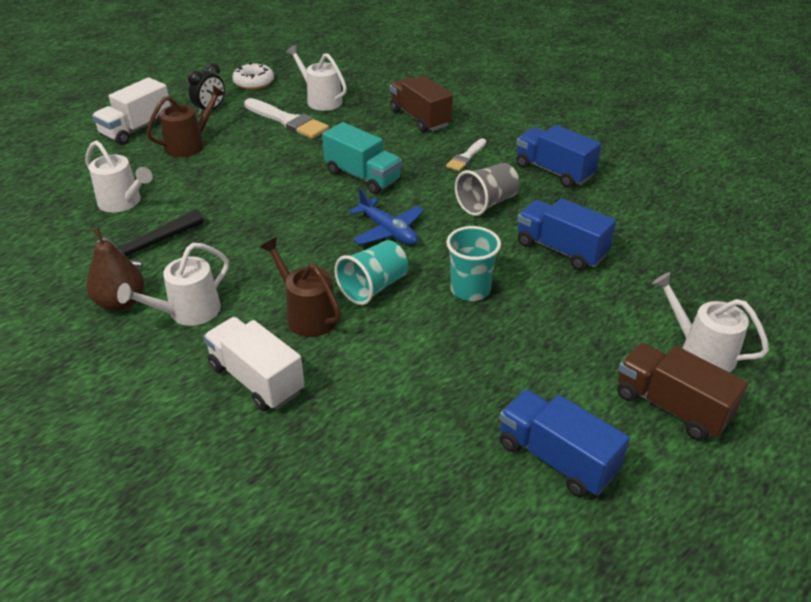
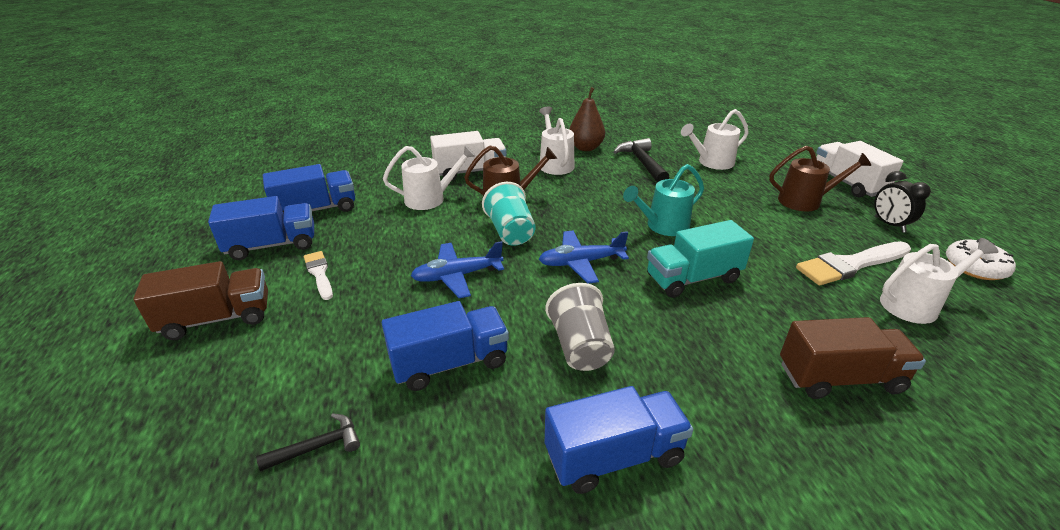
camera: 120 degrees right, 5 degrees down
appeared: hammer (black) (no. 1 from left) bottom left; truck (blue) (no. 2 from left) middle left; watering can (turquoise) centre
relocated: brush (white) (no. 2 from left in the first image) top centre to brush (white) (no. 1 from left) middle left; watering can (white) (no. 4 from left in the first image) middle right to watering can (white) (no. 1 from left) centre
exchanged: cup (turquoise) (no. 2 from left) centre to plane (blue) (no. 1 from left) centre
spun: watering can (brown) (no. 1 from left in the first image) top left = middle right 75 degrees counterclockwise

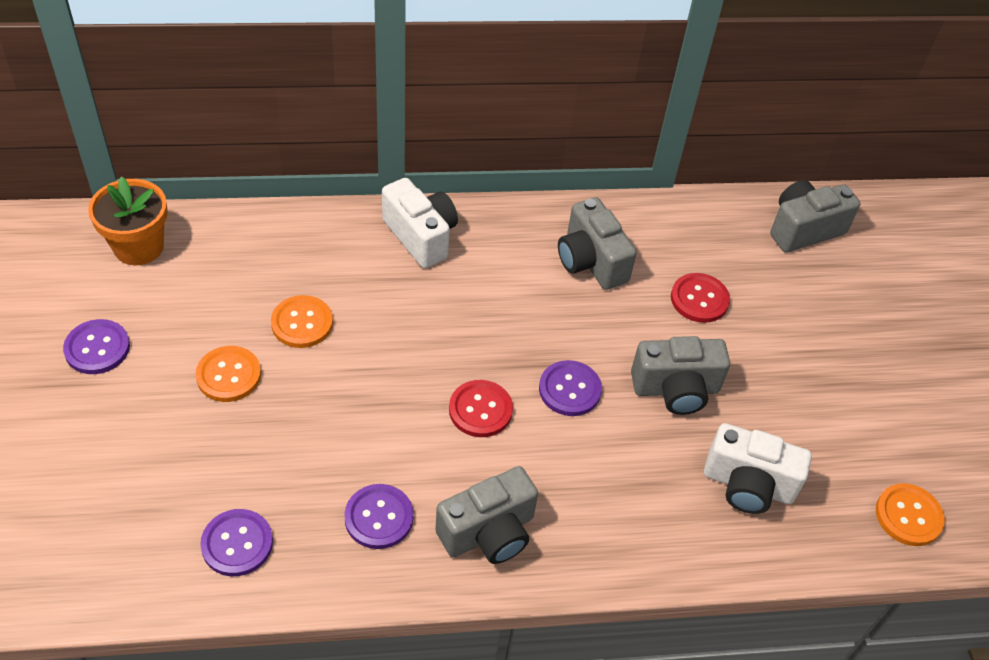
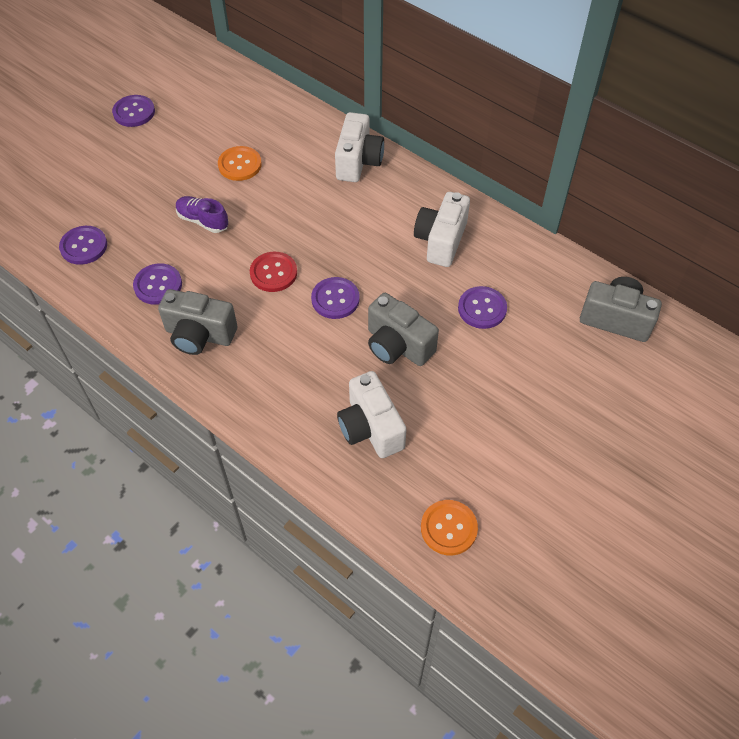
camera: 50 degrees right, 5 degrees up
missing: flower pot (orange) middle left; button (orange) (no. 1 from left) middle left
appeared: shoe (purple) top left
colour: camera (grey) (no. 2 from left) centre to camera (white) (no. 3 from left) top centre; button (red) (no. 2 from left) middle right to button (purple) (no. 5 from left) centre

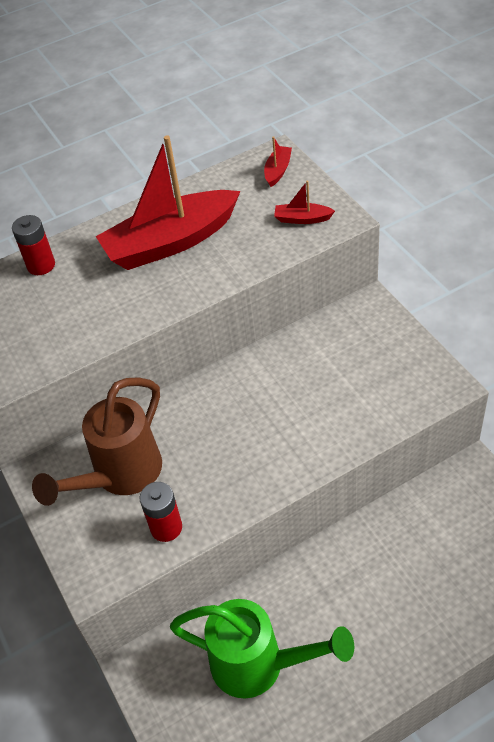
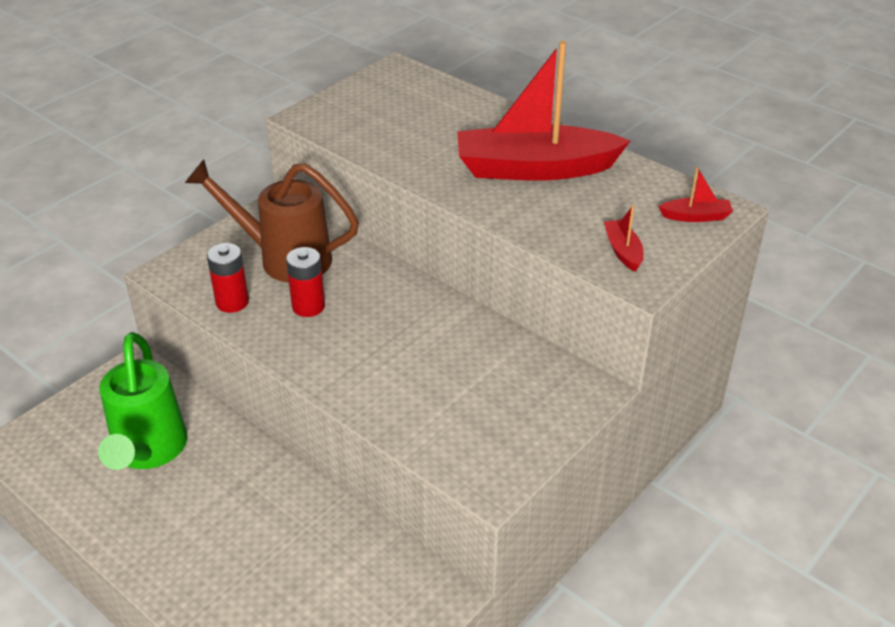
camera: 65 degrees right, 10 degrees down
relocated: battery (red) (no. 1 from left in the first image) top left to battery (red) (no. 2 from left) centre
spun: boat (red) (no. 1 from left) top centre = top centre 45 degrees counterclockwise

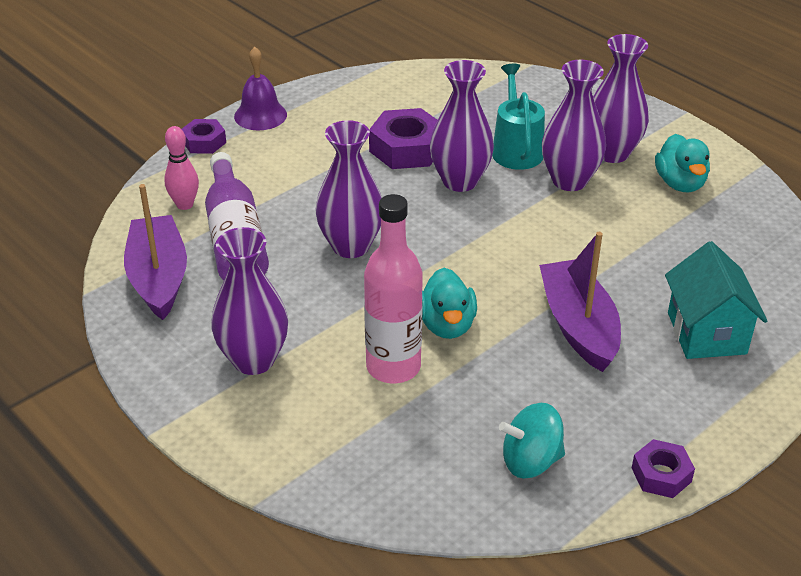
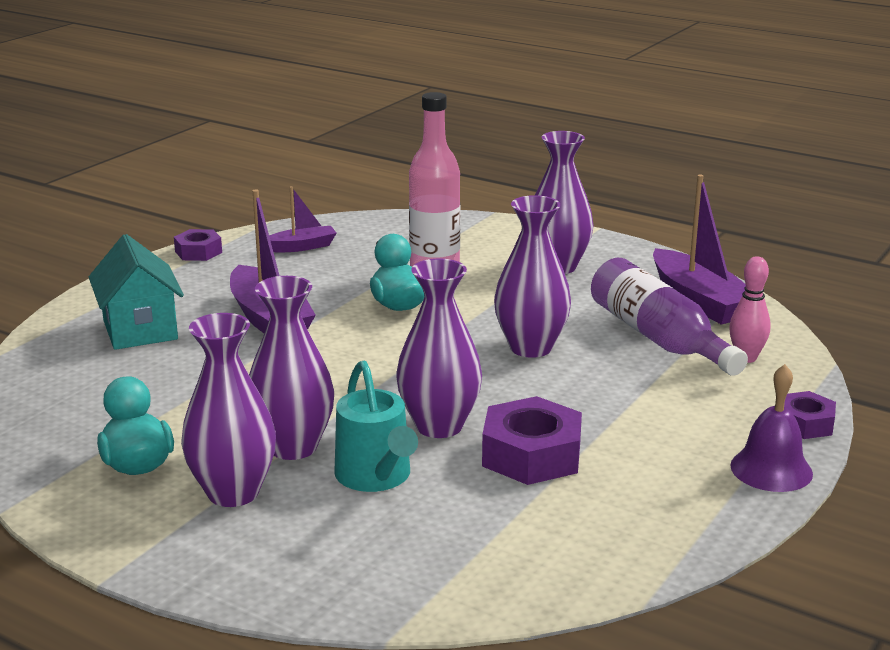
camera: 165 degrees right, 15 degrees down
exchanged: spinning top (turquoise) bottom centre to boat (purple) (no. 2 from left) centre

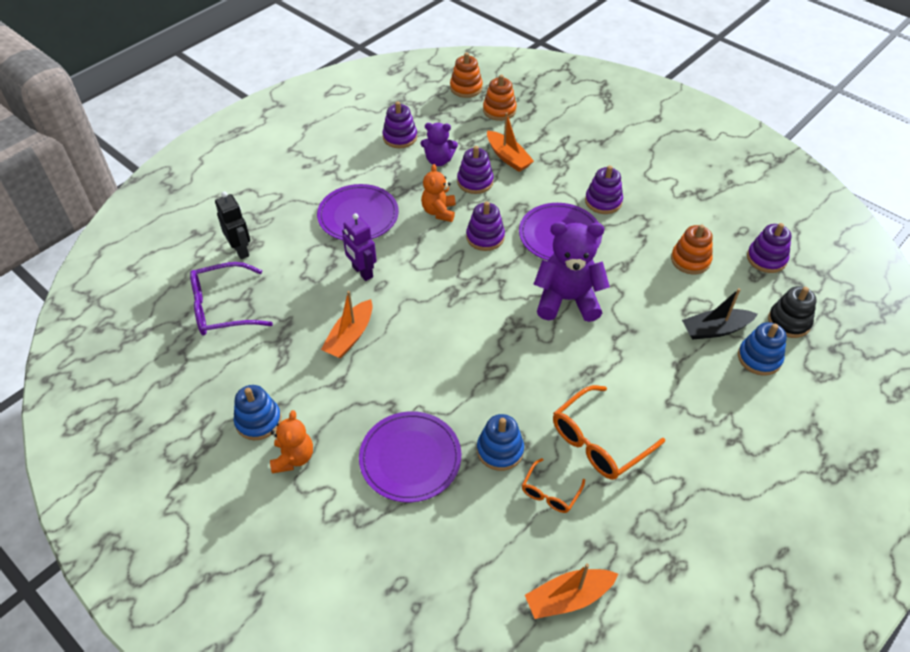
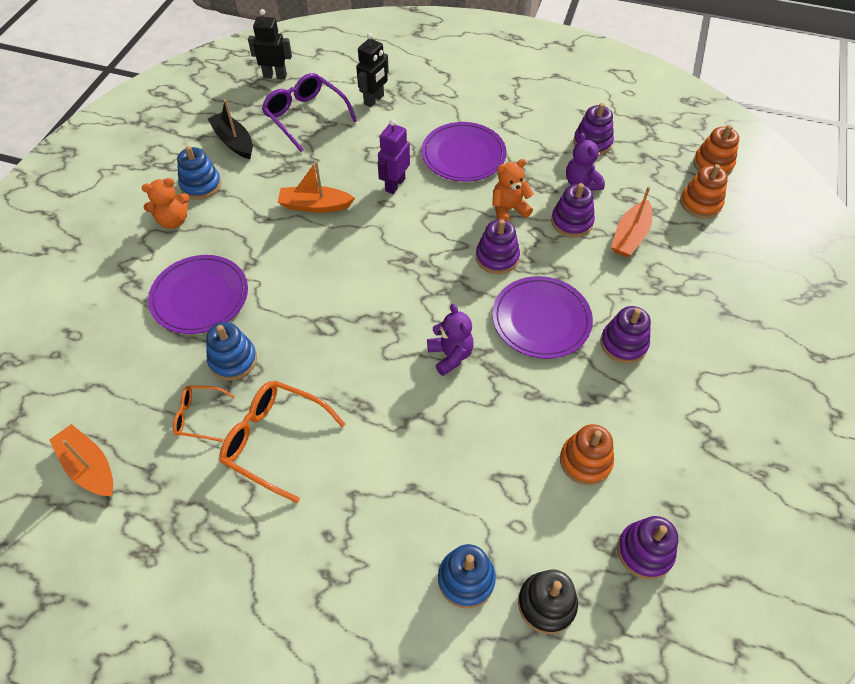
camera: 65 degrees right, 5 degrees up
appeared: robot (black) (no. 1 from left) top left
relocated: boat (black) middle right to top left
size: teddy bear (purple) (no. 2 from left in the first image) centre = centre x0.59

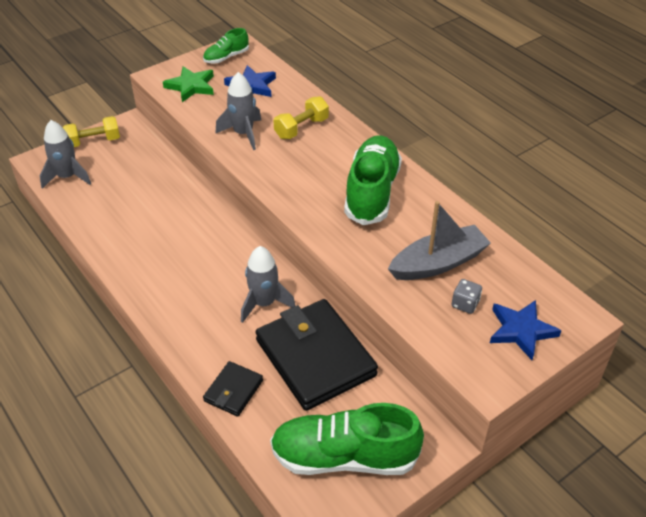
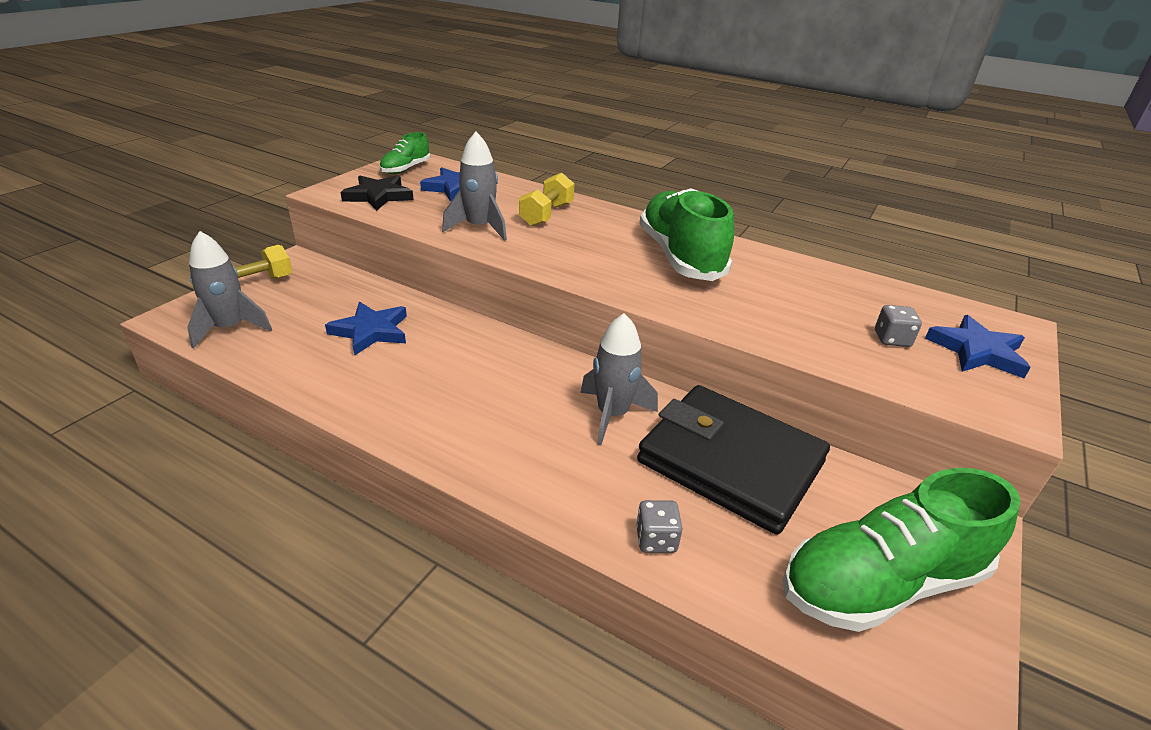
camera: 25 degrees left, 10 degrees down
missing: boat (grey) middle right
appeared: star (blue) (no. 1 from left) middle left
exchanged: wallet (black) (no. 1 from left) bottom centre to dice (grey) (no. 1 from left) bottom centre
colour: star (green) top left to star (black) top left

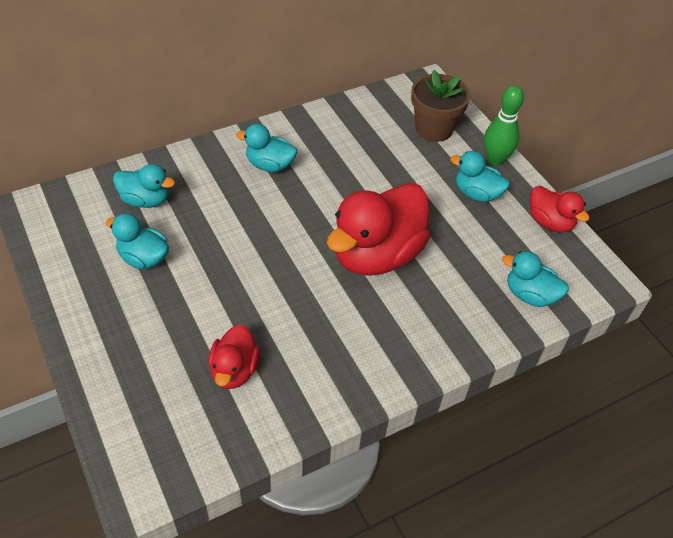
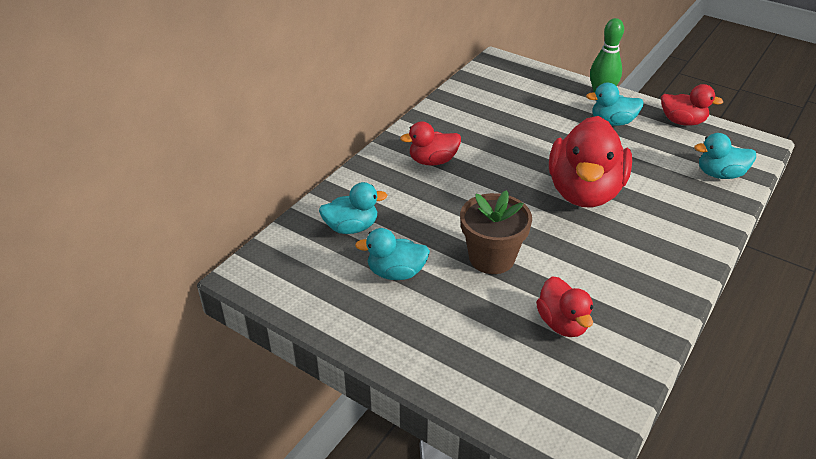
camera: 25 degrees left, 10 degrees down
relocated: flower pot (brown) top centre to centre
colour: duck (turquoise) (no. 3 from left) top centre to duck (red) (no. 1 from left) top centre

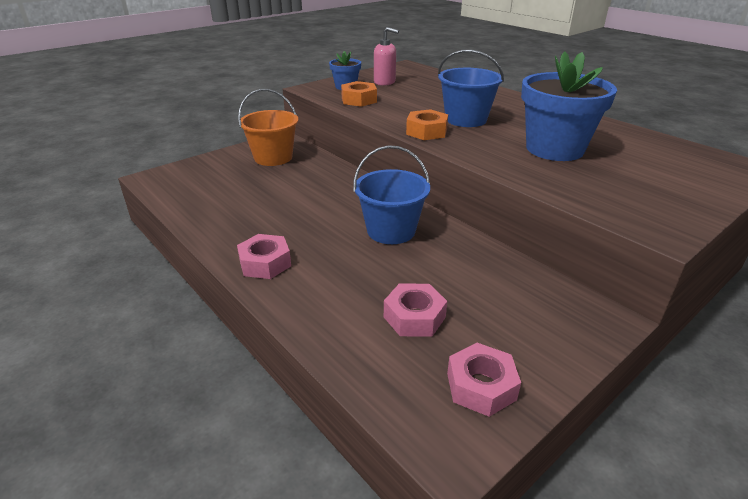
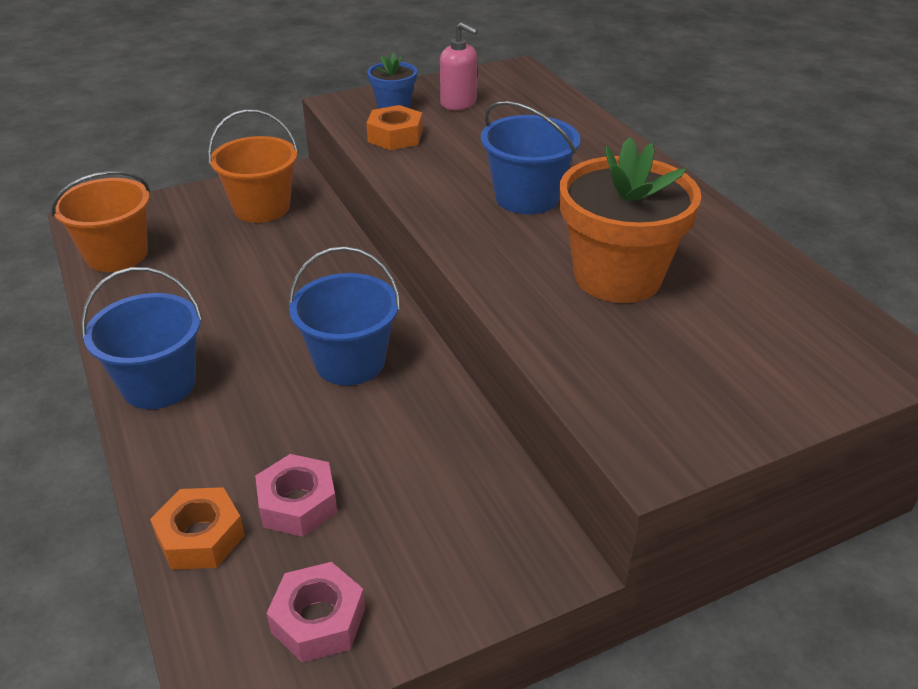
camera: 15 degrees right, 5 degrees up
appeared: bucket (orange) (no. 1 from left) top left
relocated: nut (orange) (no. 2 from left in the first image) top centre to nut (orange) (no. 1 from left) bottom left
exchanged: nut (pink) (no. 1 from left) centre to bucket (blue) (no. 1 from left) middle left
colour: flower pot (blue) (no. 2 from left) top right to flower pot (orange) top right

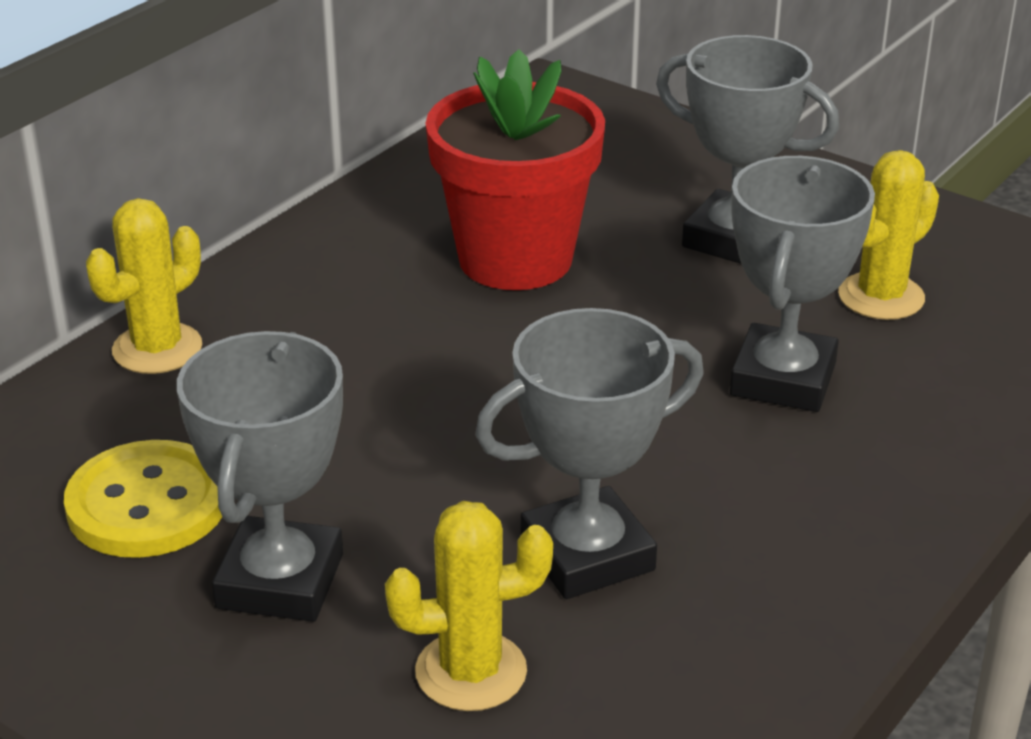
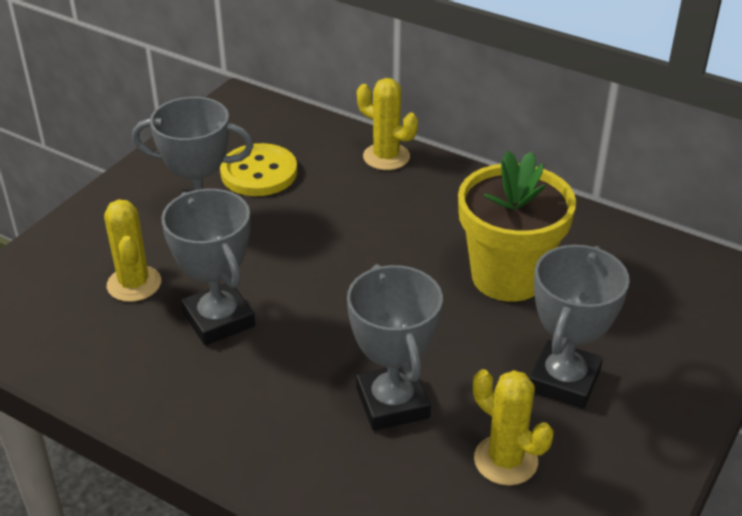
camera: 85 degrees right, 5 degrees up
colour: flower pot (red) top centre to flower pot (yellow) middle right
spun: trophy (grey) (no. 4 from left in the first image) middle right = bottom centre 60 degrees clockwise

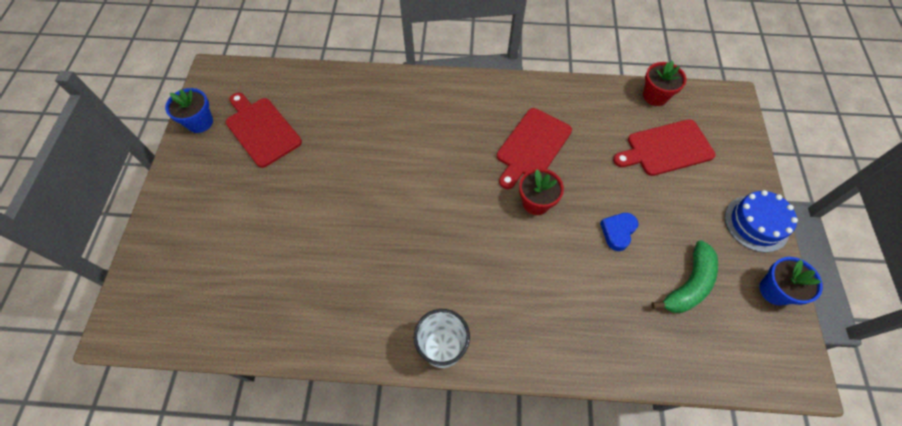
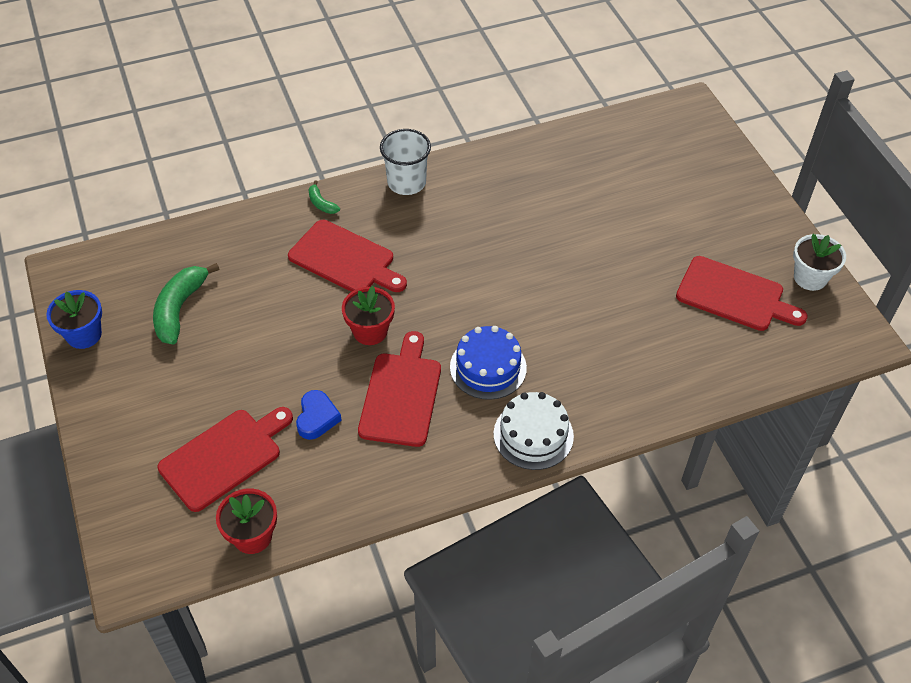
camera: 155 degrees right, 10 degrees down
appeared: cutting board (red) (no. 2 from left) centre; banana (green) (no. 2 from left) top centre; cake (white) centre
relocated: heart (blue) middle right to centre; cake (blue) middle right to centre
colour: flower pot (blue) (no. 1 from left) top left to flower pot (white) middle right

